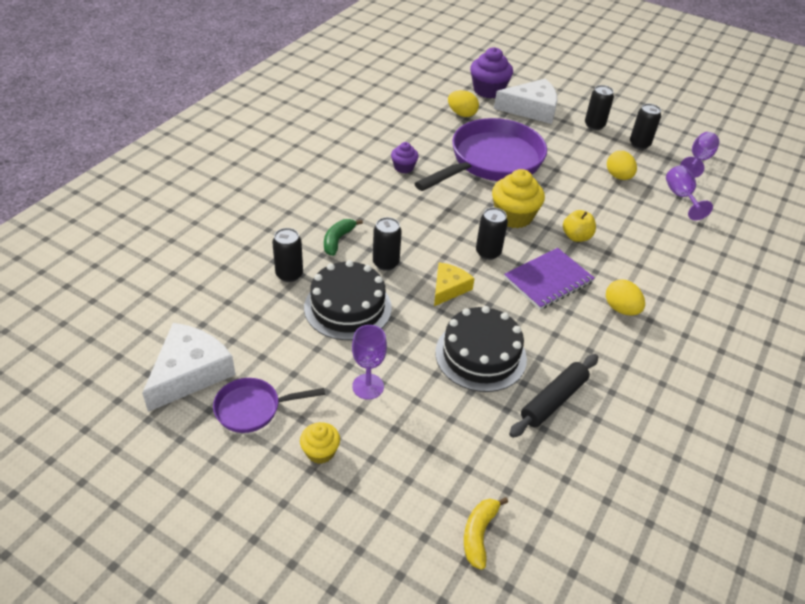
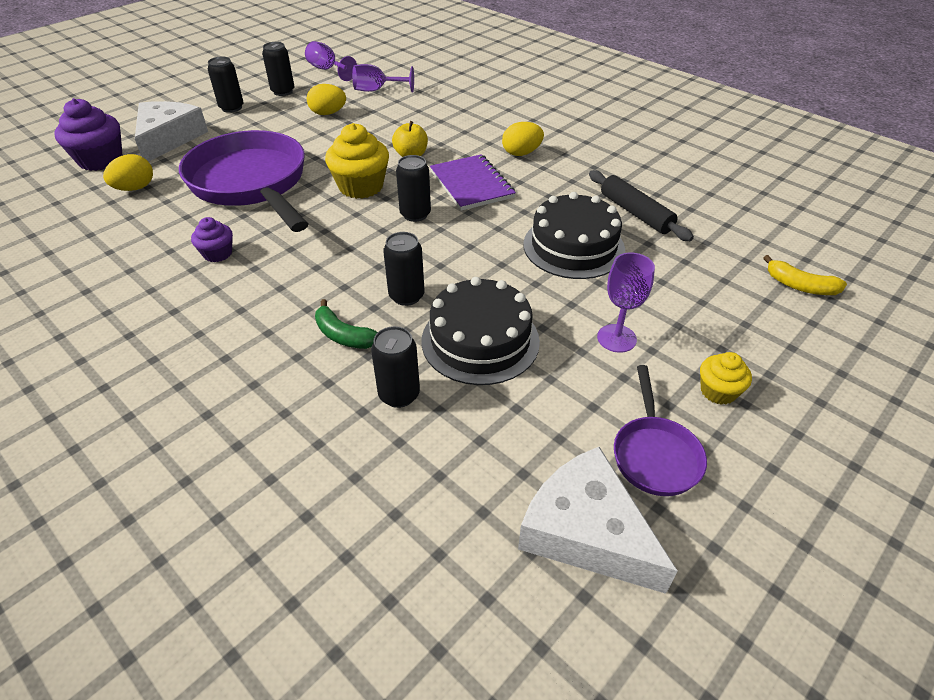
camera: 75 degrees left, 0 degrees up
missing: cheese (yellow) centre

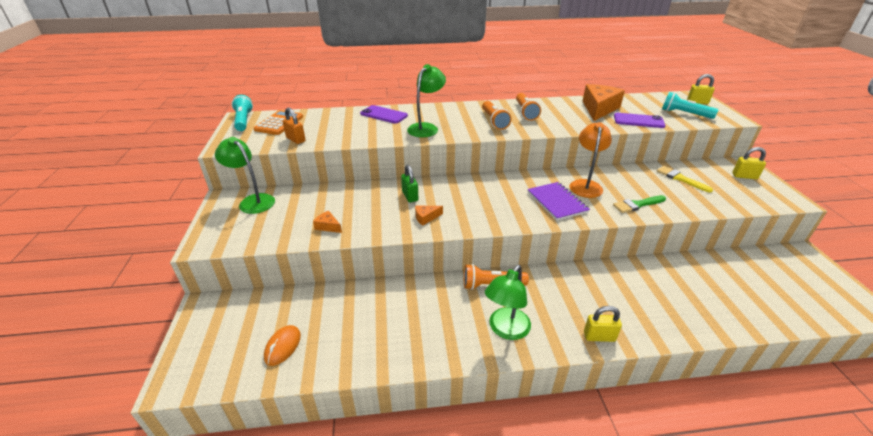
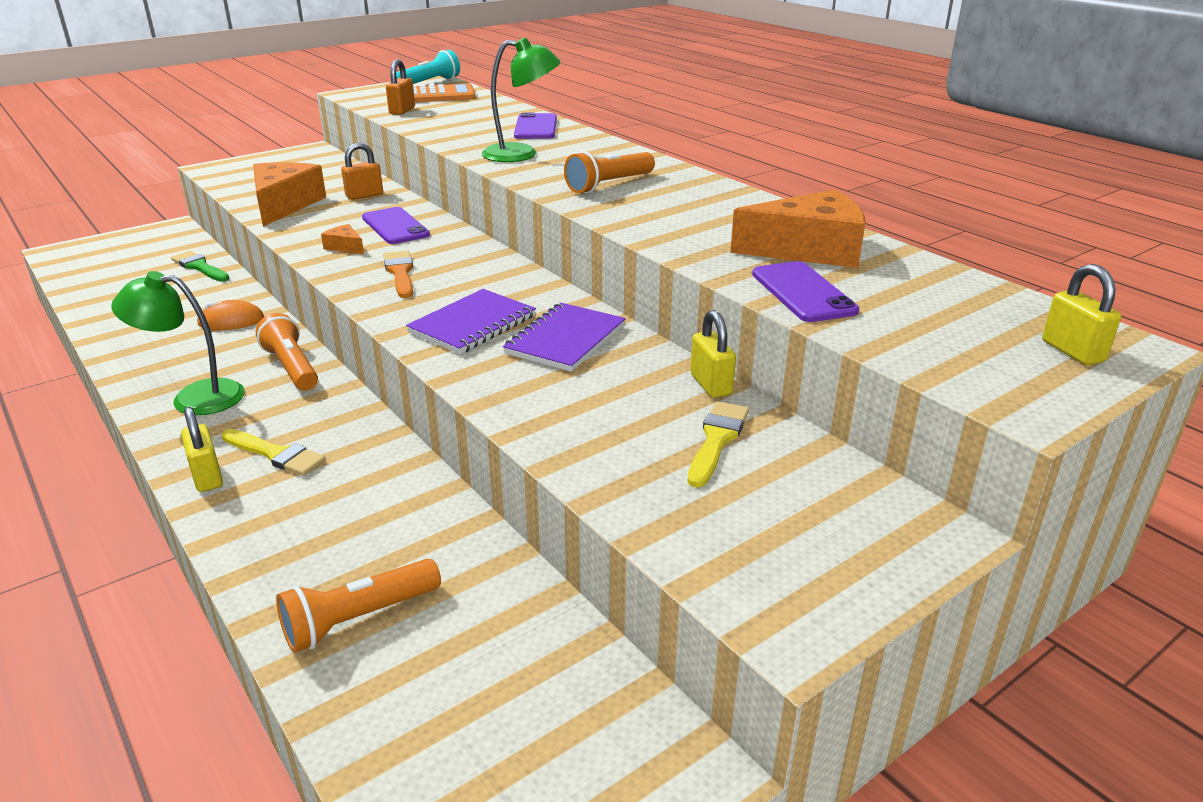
camera: 60 degrees right, 5 degrees down
missing: lamp (green) (no. 1 from left) middle left; flashlight (turquoise) (no. 2 from left) top right
appeared: brush (yellow) (no. 1 from left) middle left; padlock (orange) (no. 1 from left) top left; brush (orange) middle left
relocated: brush (green) middle right to top left; mouse (orange) bottom left to middle left; flashlight (orange) (no. 3 from left in the first image) top centre to flashlight (orange) (no. 2 from left) bottom left; padlock (yellow) (no. 3 from left in the first image) middle right to padlock (yellow) (no. 2 from left) centre
exchanged: padlock (green) centre to phone (purple) (no. 1 from left) top left; lamp (orange) middle right to notebook (purple) (no. 2 from left) centre
size: cheese (orange) (no. 1 from left) centre = top left x2.25

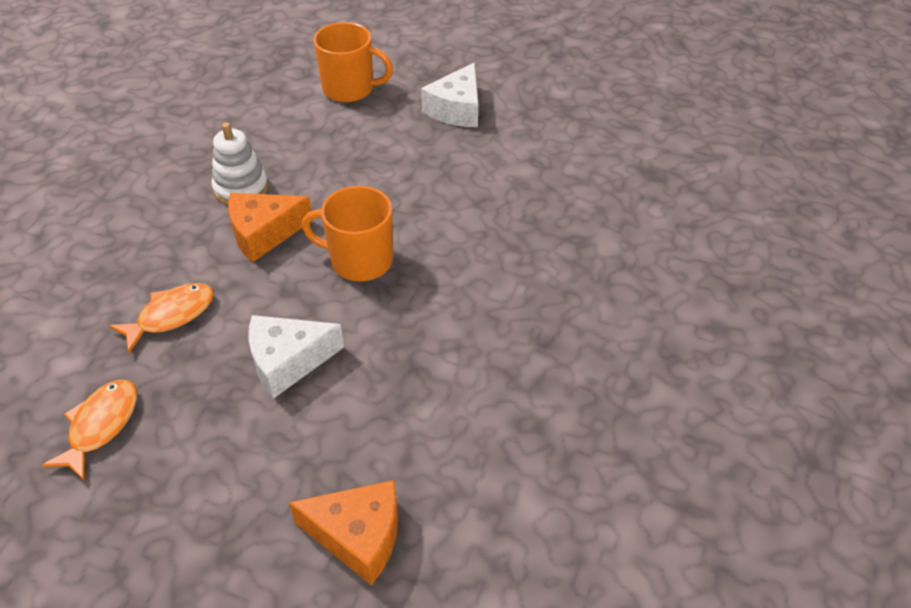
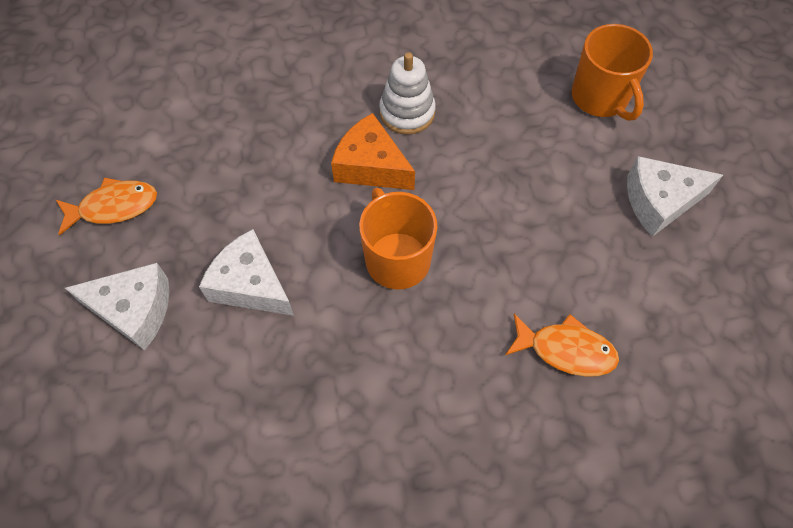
camera: 55 degrees right, 15 degrees up
missing: cheese (orange) (no. 2 from left) bottom centre
appeared: cheese (white) (no. 1 from left) middle left
relocated: fish (orange) (no. 2 from left) middle left to middle right

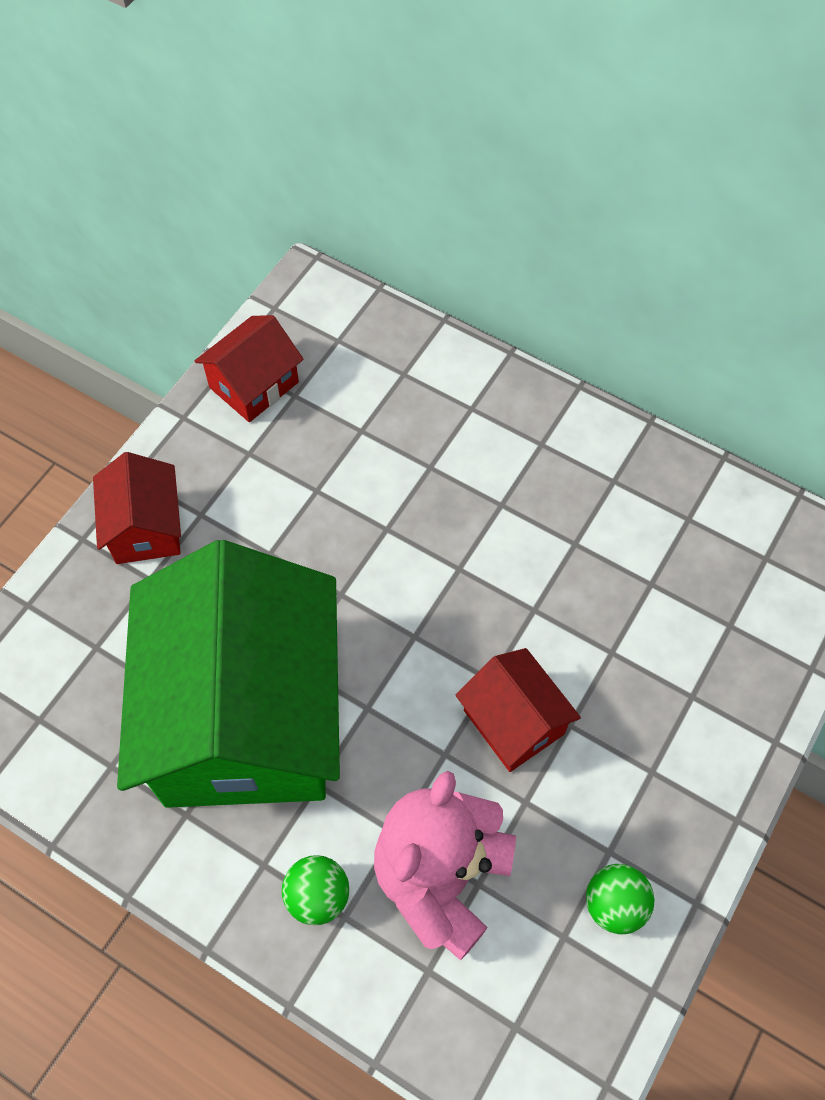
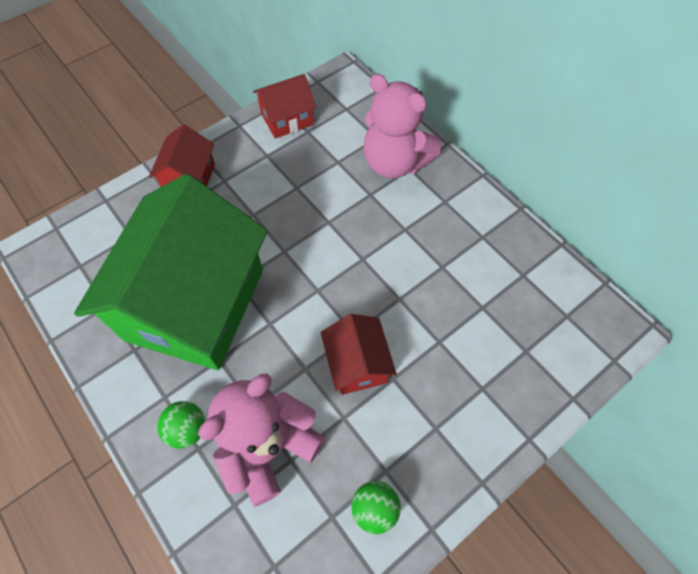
camera: 20 degrees right, 0 degrees up
appeared: teddy bear (pink) (no. 2 from left) top centre

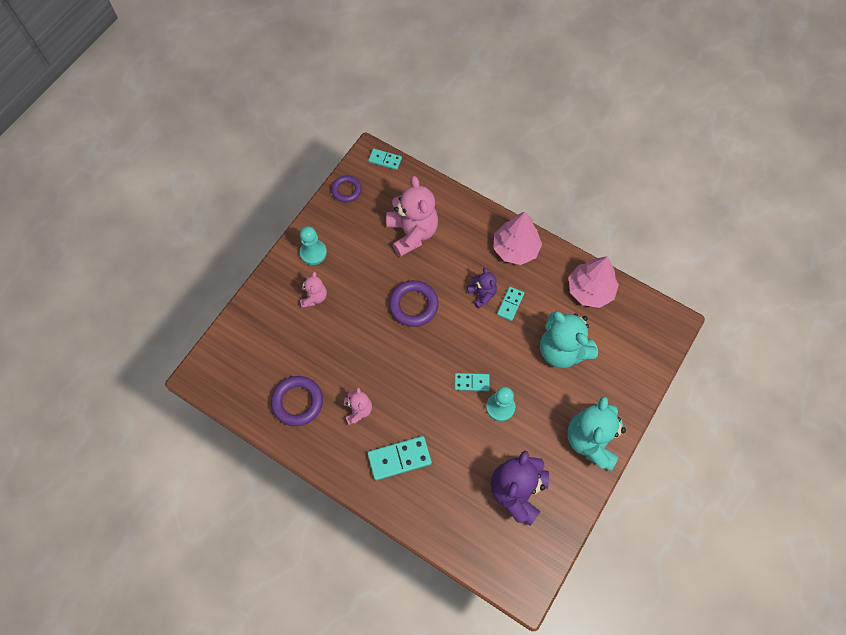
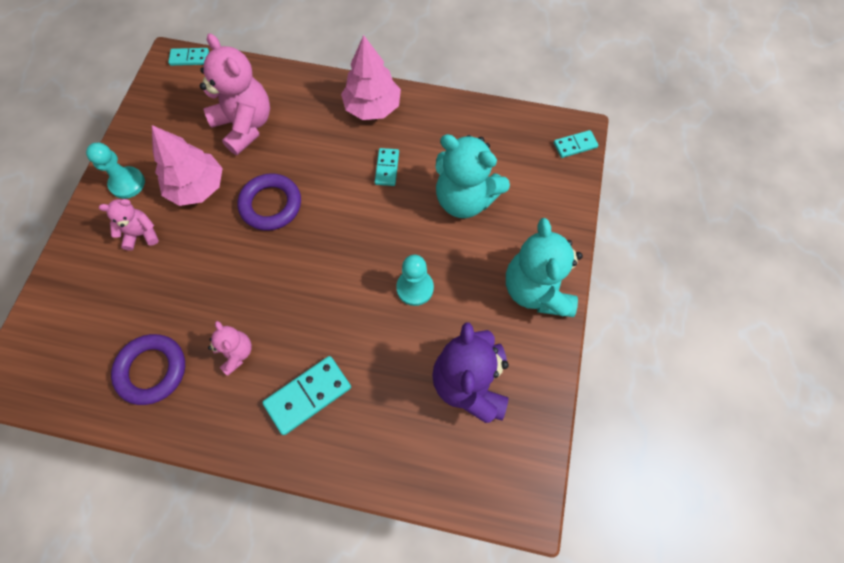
camera: 20 degrees left, 0 degrees up
missing: ring (purple) (no. 2 from left) top centre; teddy bear (purple) (no. 1 from left) centre
relocated: tree (pink) (no. 2 from left in the first image) middle right to tree (pink) (no. 1 from left) top left; domino (turquoise) (no. 3 from left in the first image) centre to domino (turquoise) (no. 4 from left) top right
spun: teddy bear (pink) (no. 1 from left) centre = middle left 90 degrees counterclockwise

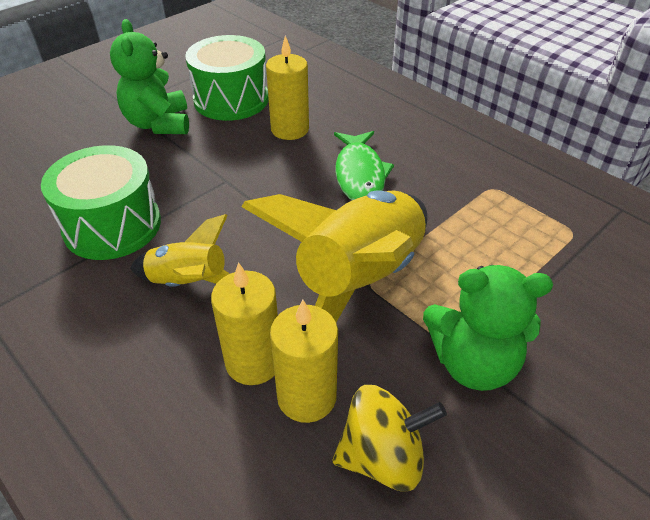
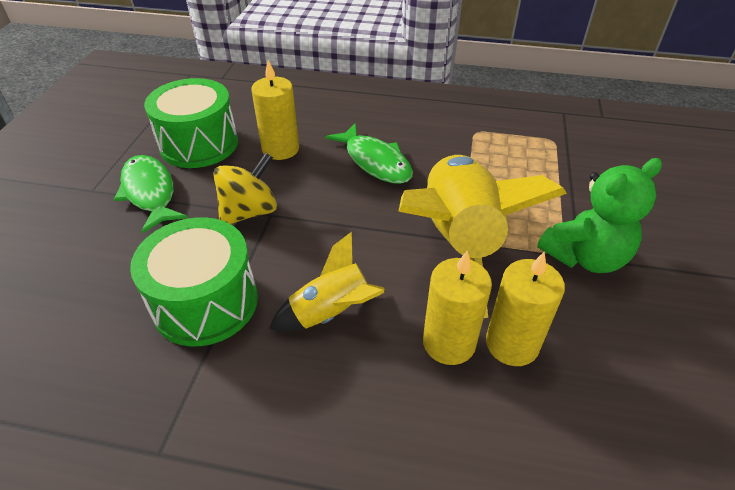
camera: 35 degrees left, 0 degrees up
relocated: spinning top (yellow) bottom centre to centre
exchanged: teddy bear (green) (no. 1 from left) top left to fish (green) (no. 1 from left) middle left

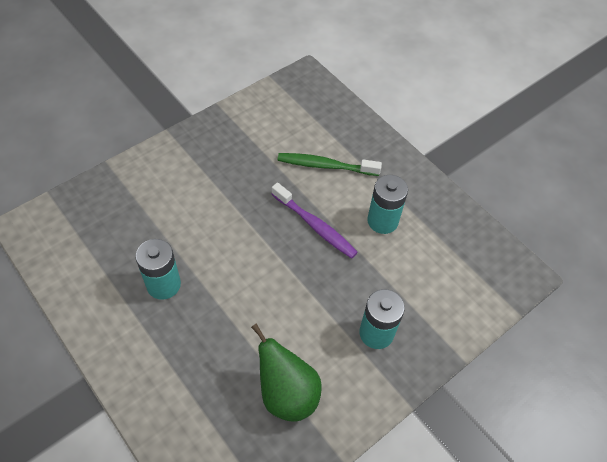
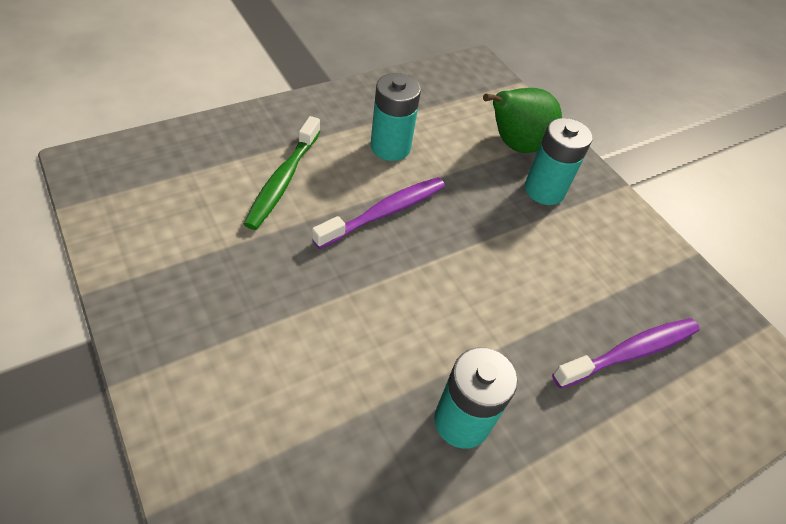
camera: 85 degrees left, 5 degrees down
appeared: toothbrush (purple) (no. 2 from left) bottom right
relocated: pear (green) bottom centre to top centre

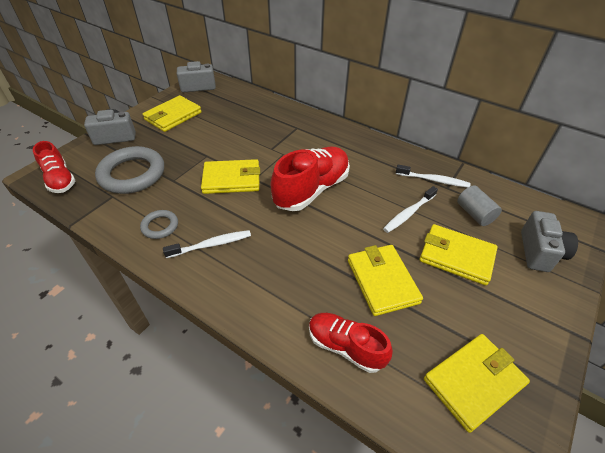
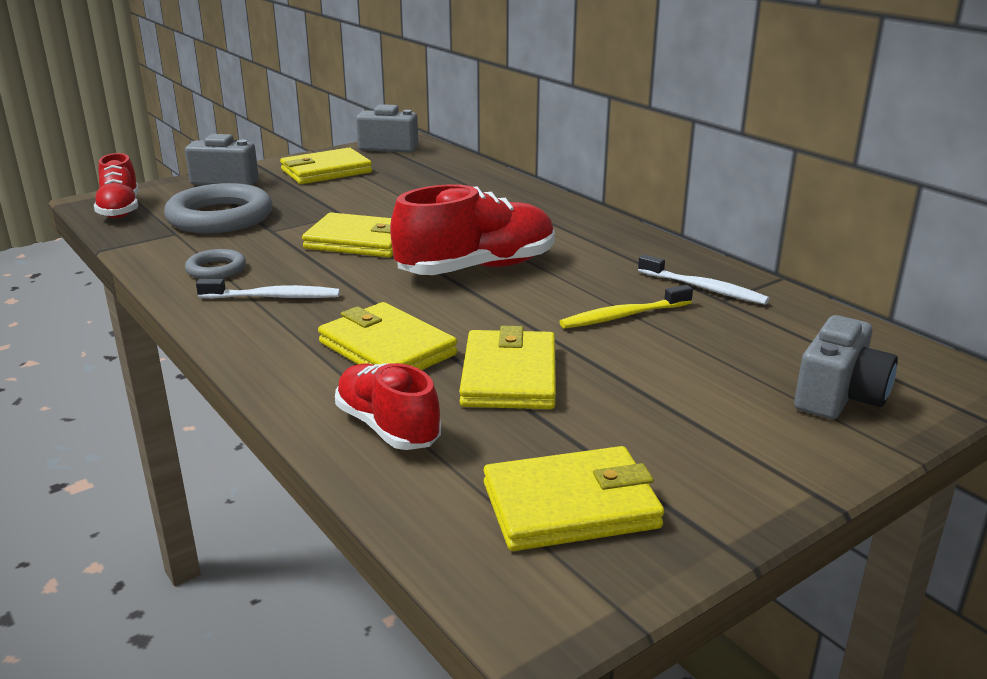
camera: 20 degrees right, 20 degrees down
missing: cylinder (grey) middle right
relocated: wallet (yellow) (no. 4 from left in the first image) middle right to wallet (yellow) (no. 3 from left) centre
colour: toothbrush (white) (no. 2 from left) middle right to toothbrush (yellow) centre

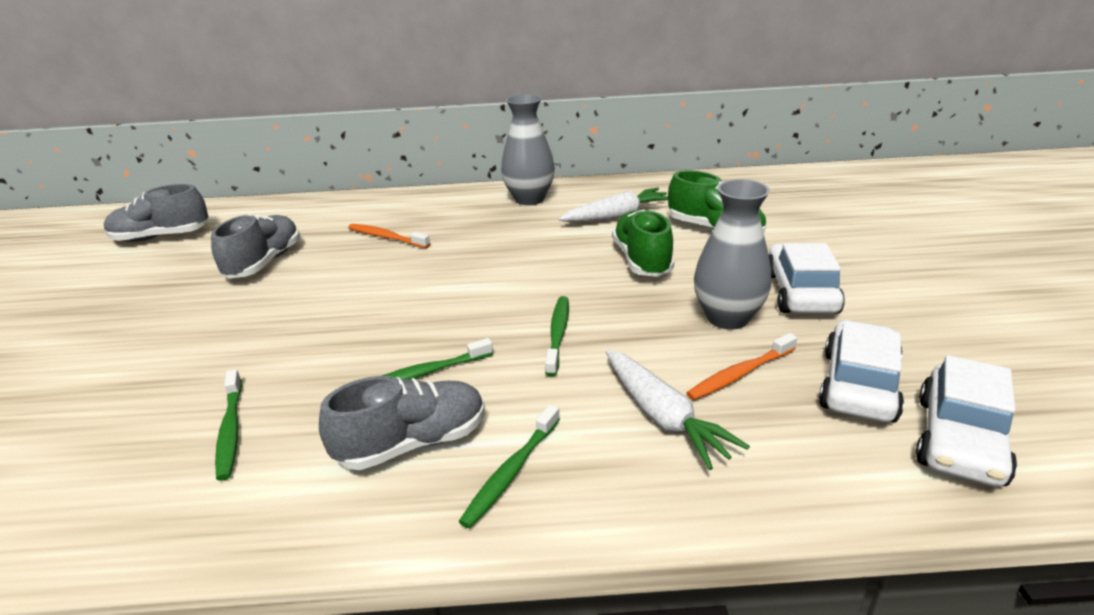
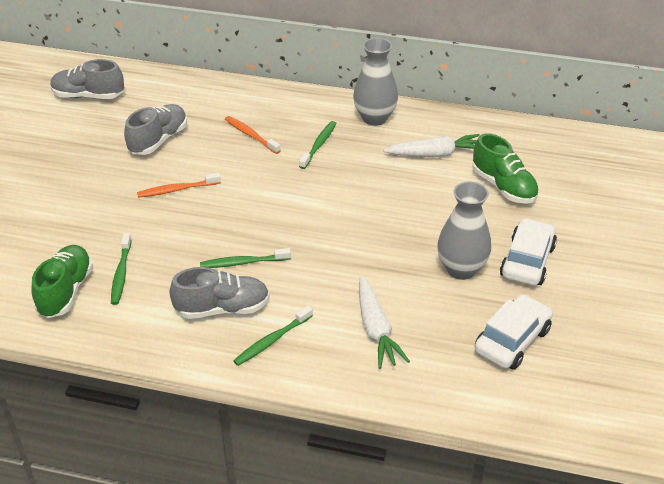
camera: 15 degrees right, 10 degrees up
missing: car (white) (no. 3 from left) bottom right
relocated: shoe (green) (no. 1 from left) centre to middle left; toothbrush (orange) (no. 2 from left in the first image) middle right to toothbrush (orange) (no. 1 from left) middle left; toothbrush (green) (no. 4 from left) centre to top centre

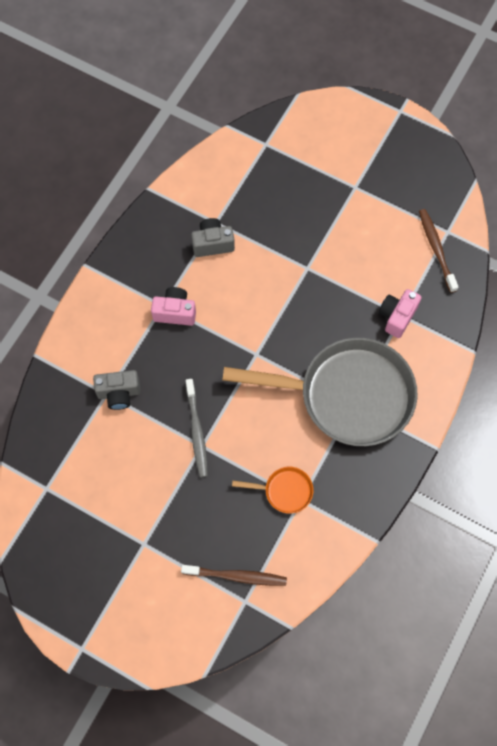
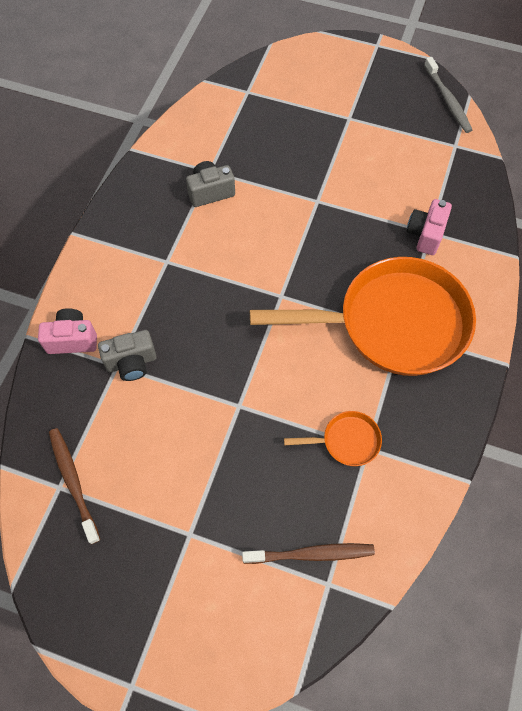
camera: 10 degrees left, 5 degrees down
relocated: camera (pink) (no. 1 from left) centre to middle left; toothbrush (brown) (no. 2 from left in the first image) middle right to toothbrush (brown) (no. 1 from left) bottom left; toothbrush (grey) centre to top right
colour: pan (grey) centre to pan (orange) (no. 2 from left) middle right

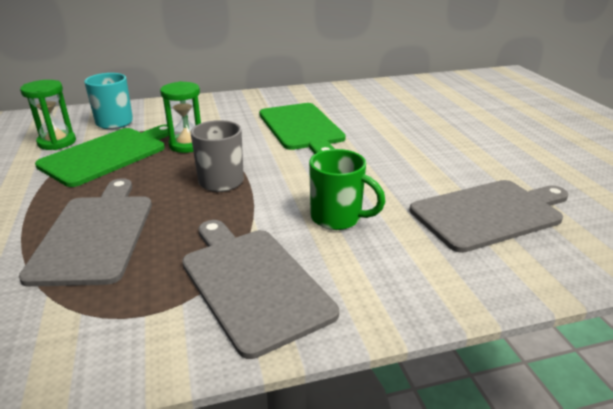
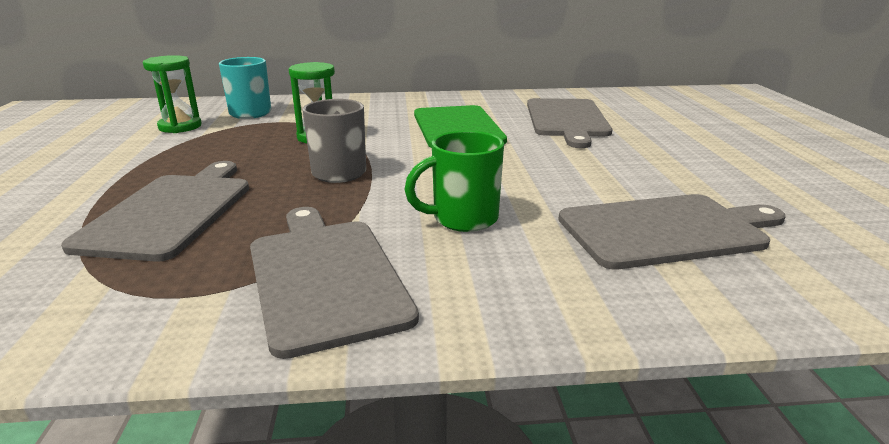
camera: 10 degrees right, 5 degrees down
missing: cutting board (green) (no. 1 from left) middle left
appeared: cutting board (grey) (no. 3 from left) top centre
spun: mug (green) centre = centre 120 degrees clockwise

